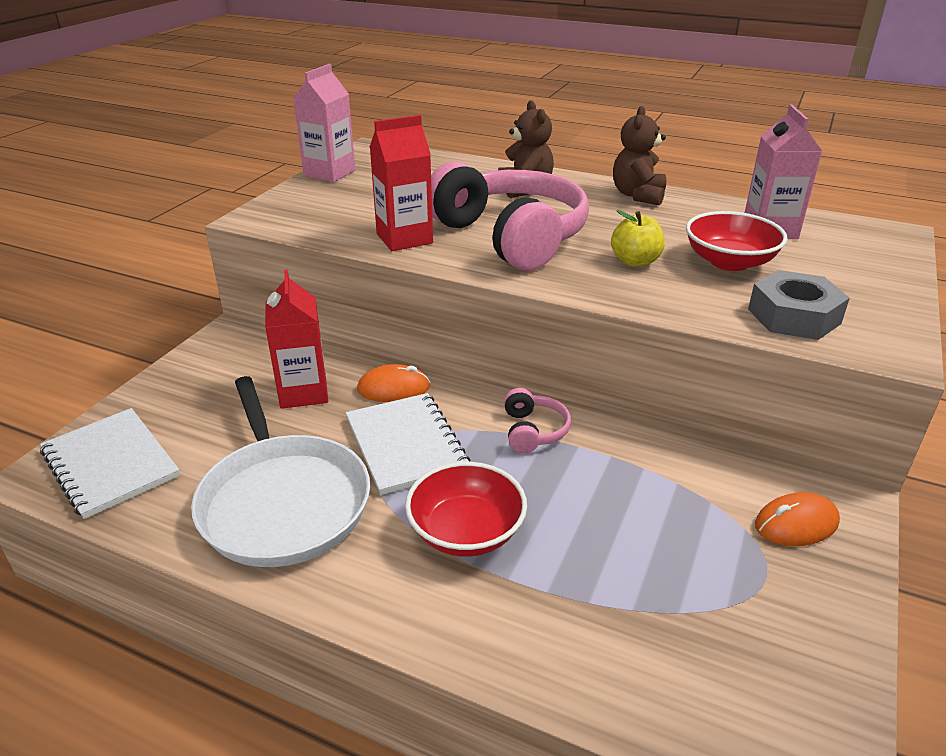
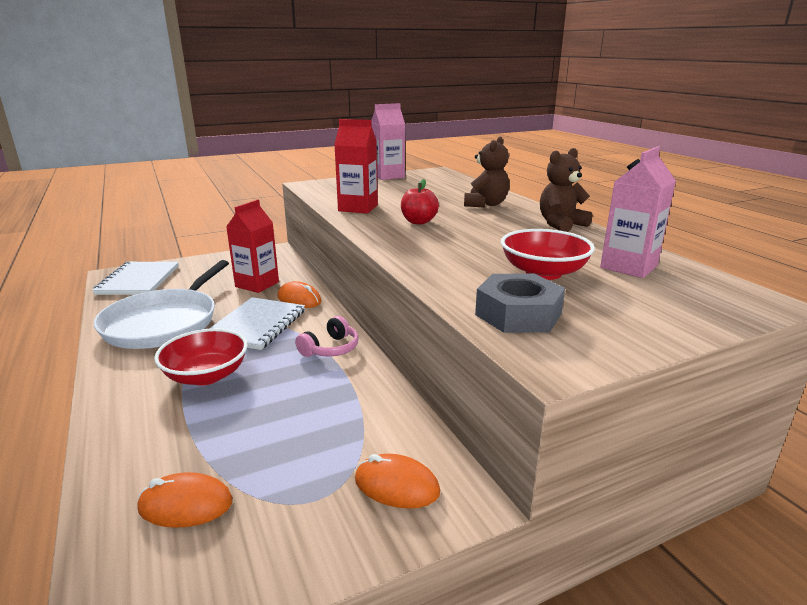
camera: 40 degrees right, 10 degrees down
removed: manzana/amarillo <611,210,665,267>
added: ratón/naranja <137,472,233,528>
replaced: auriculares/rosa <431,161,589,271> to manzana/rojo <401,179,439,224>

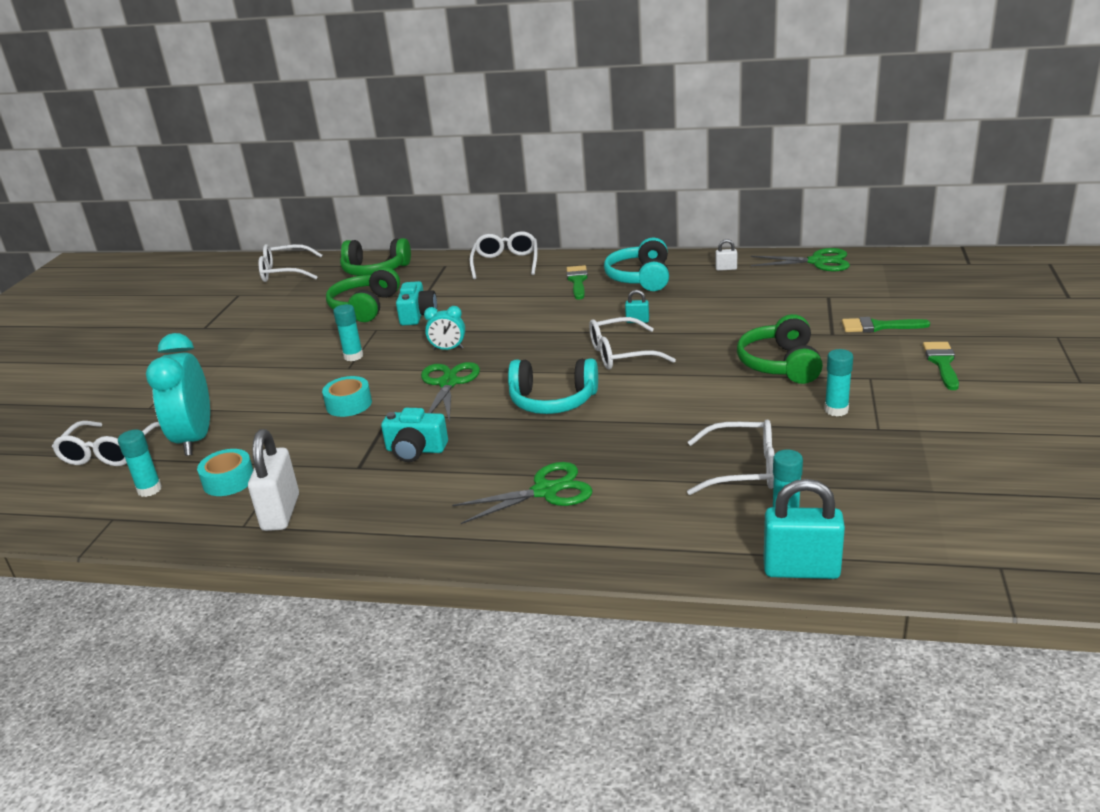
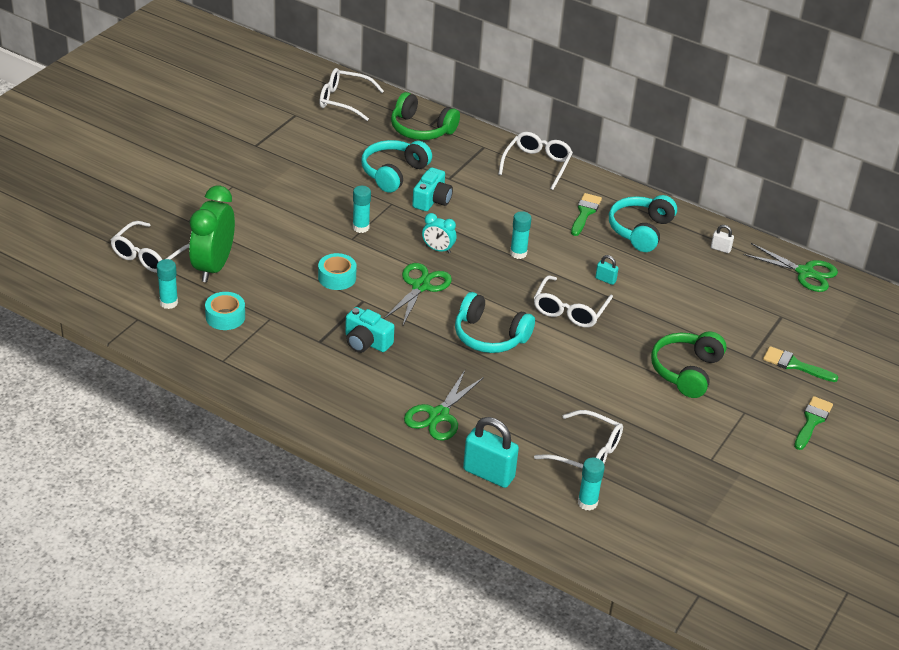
camera: 15 degrees right, 10 degrees up
removed: candado/blanco <248,429,299,531>
moved: candado/turquesa <763,479,845,579> to <463,417,519,488>; barra de pegamento/turquesa <824,349,853,416> to <510,211,532,259>
recoloured: despertador/turquesa <146,333,210,456> to despertador/verde <189,186,235,282>; auriculares/verde <326,267,400,322> to auriculares/turquesa <361,140,432,193>
turned: tijeras/verde <452,462,593,524> = <404,370,484,441> 120 degrees clockwise; gafas/blanco <589,317,676,369> = <534,275,613,328> 75 degrees counterclockwise

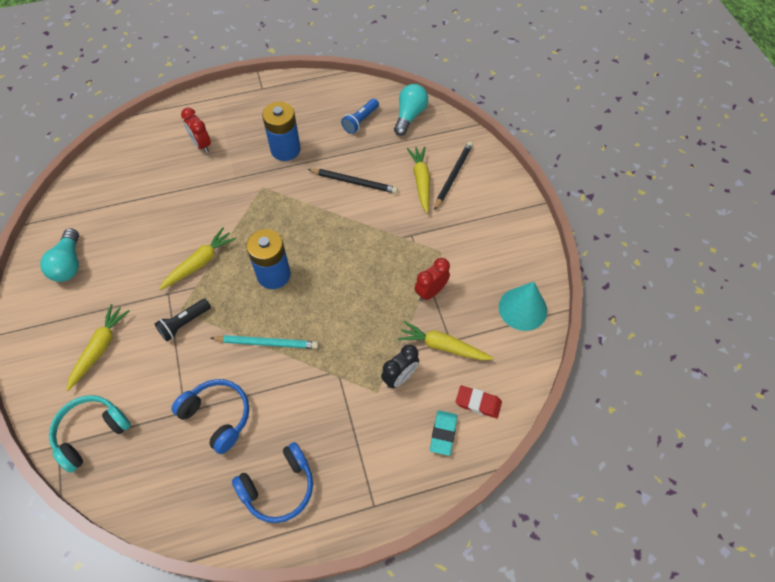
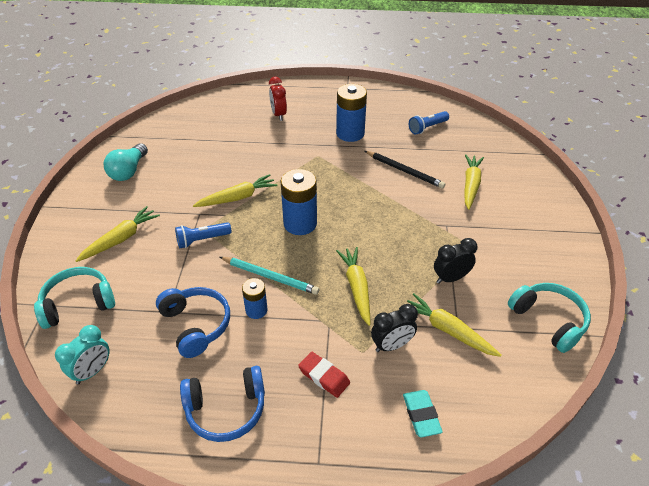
camera: 20 degrees right, 15 degrees down
removed: bombilla/turquesa <394,84,428,136>; lápiz/negro <434,142,473,211>
added: despertador/turquesa <55,325,110,384>; pila/azul <242,278,268,319>; zanahoria/amarillo <336,247,370,326>
moved: goma de borrar/rojo <456,385,502,418> to <298,352,350,398>
replaced: cono/turquesa <499,282,547,331> to auriculares/turquesa <508,283,591,353>
recoloured: lámpara de mano/negro <154,298,211,341> to lámpara de mano/azul <175,222,232,248>; despertador/rojo <415,258,450,301> to despertador/negro <434,238,477,284>
turned: goma de borrar/turquesa <430,410,457,456> = <403,390,443,437> 45 degrees counterclockwise

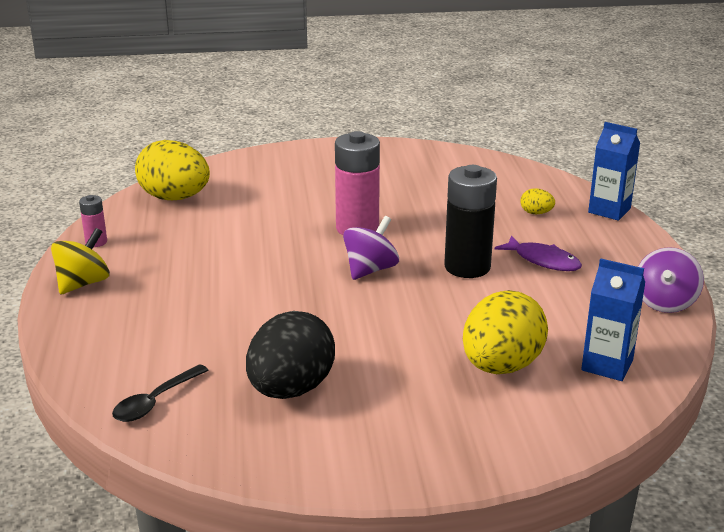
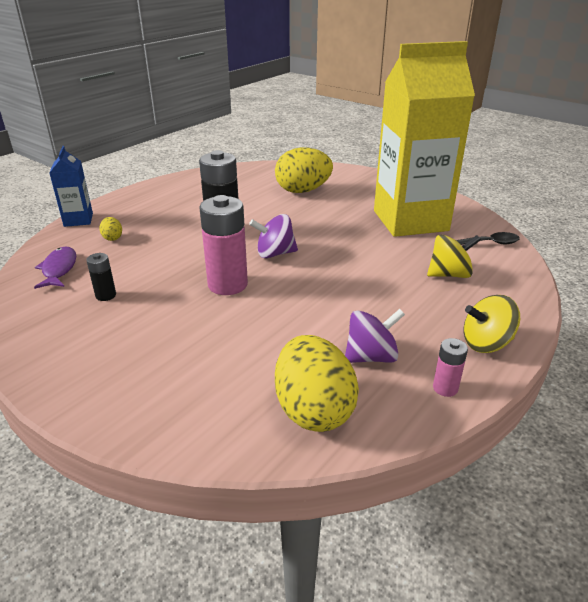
camera: 135 degrees left, 5 degrees up
removed: cartón de leche/azul <581,258,645,381>
added: pila/negro <86,253,116,301>; peonza/amarillo <427,235,481,278>
moved: pez/morado <494,235,582,271> to <34,247,76,289>; peonza/morado <638,247,704,313> to <345,309,405,363>
replaced: huevo/negro <246,311,335,399> to cartón de leche/amarillo <374,41,475,237>

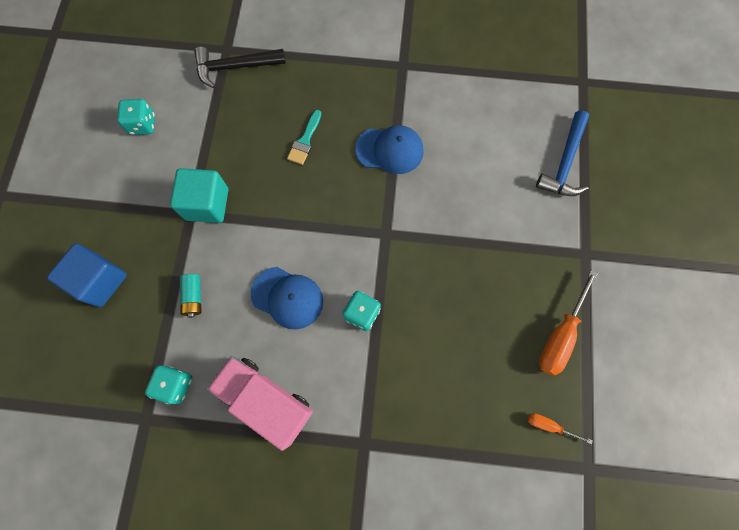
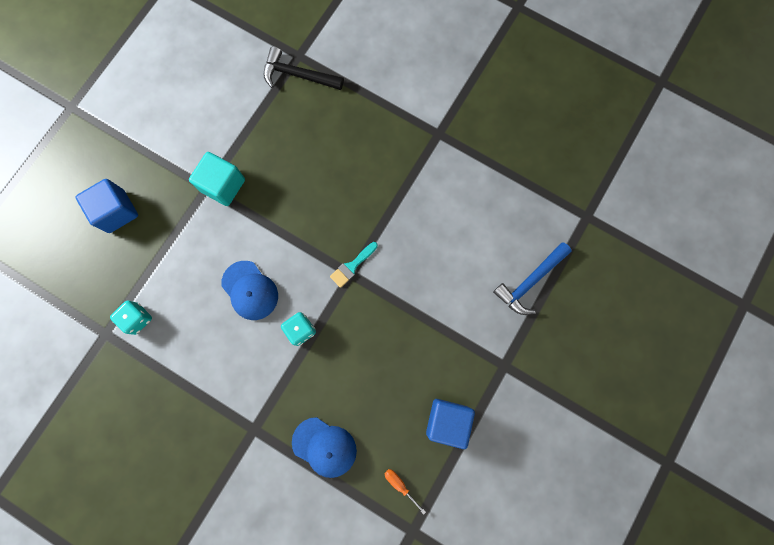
camera: 25 degrees right, 5 degrees up
removed: dado/turquesa <117,99,155,135>; pila/turquesa <180,274,202,318>; camión/rosa <207,356,313,451>
moved: pincel/turquesa <287,110,321,165> to <330,242,378,288>; gorra/azul <355,125,424,174> to <292,417,357,478>
replaced: destornillador/naranja <539,269,598,376> to cubo/azul <426,399,475,449>

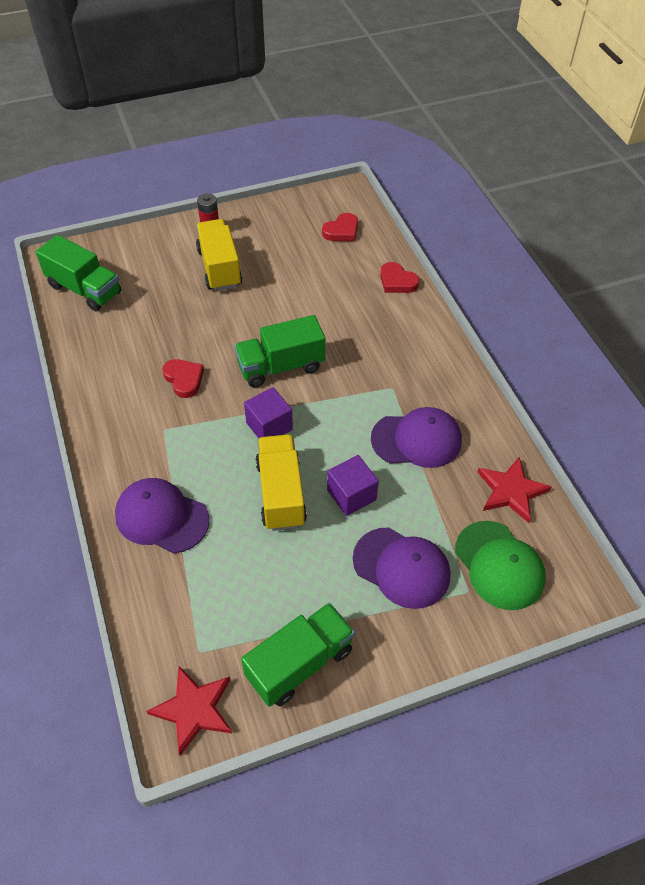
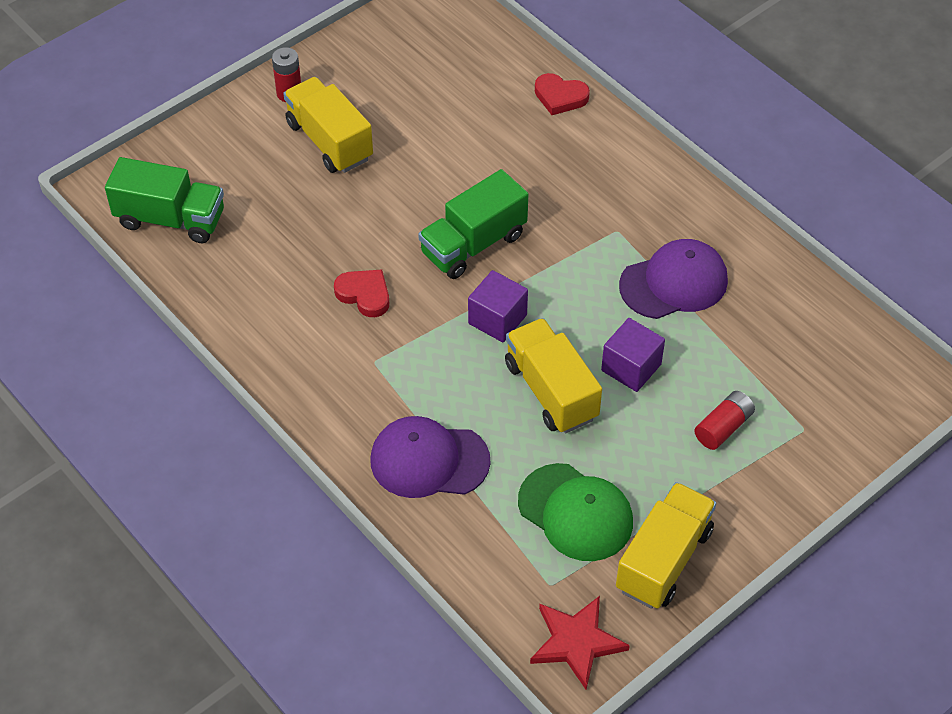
camera: 20 degrees left, 0 degrees up
removed: corazón/rojo <322,213,358,241>; estrella/rojo <477,456,551,523>
moved: gorra/verde <455,521,546,610> to <518,463,633,561>
replaced: gorra/morado <353,528,450,609> to pila/rojo <694,391,755,450>
recoloured: camión/verde <241,603,355,707> to camión/amarillo <616,482,716,609>

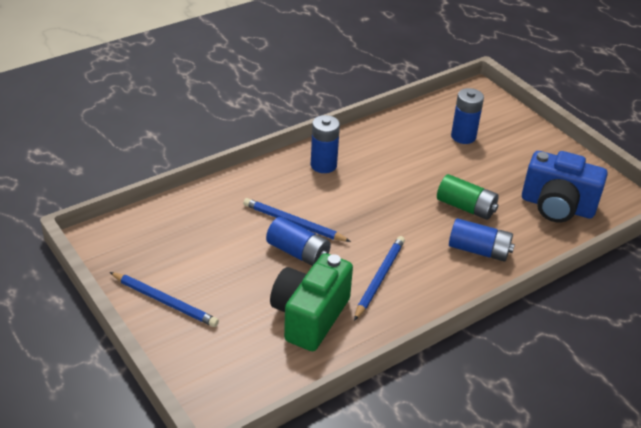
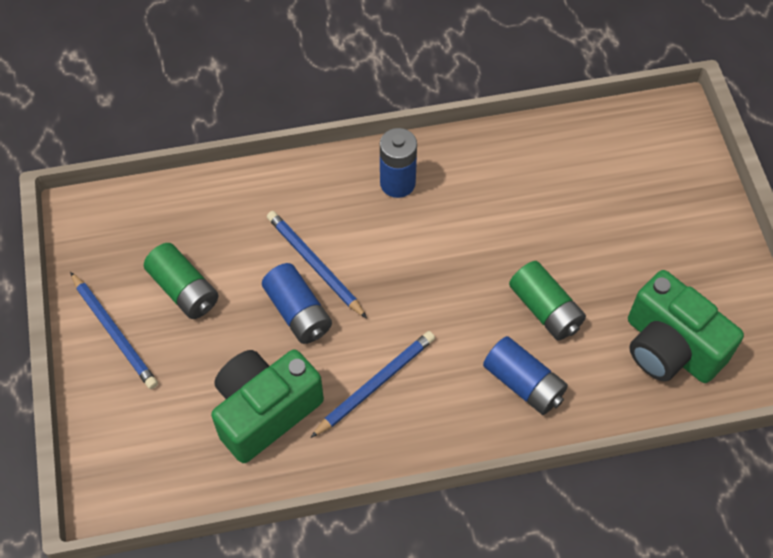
camera: 25 degrees right, 20 degrees up
removed: pila/azul <451,88,484,144>
added: pila/verde <144,243,218,319>
recoloured: cámara/azul <522,151,608,223> to cámara/verde <628,270,744,383>

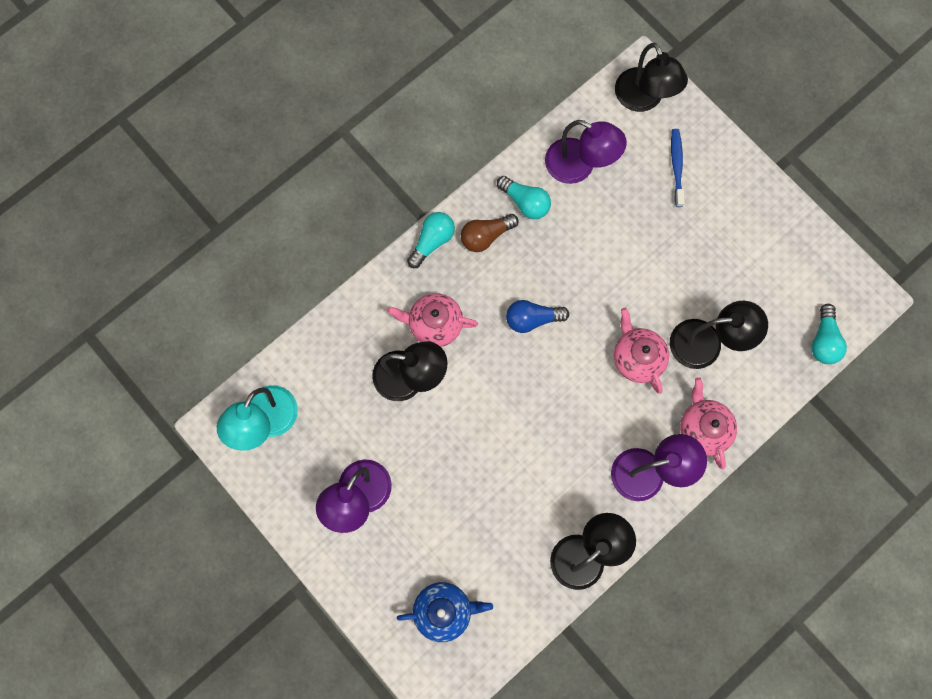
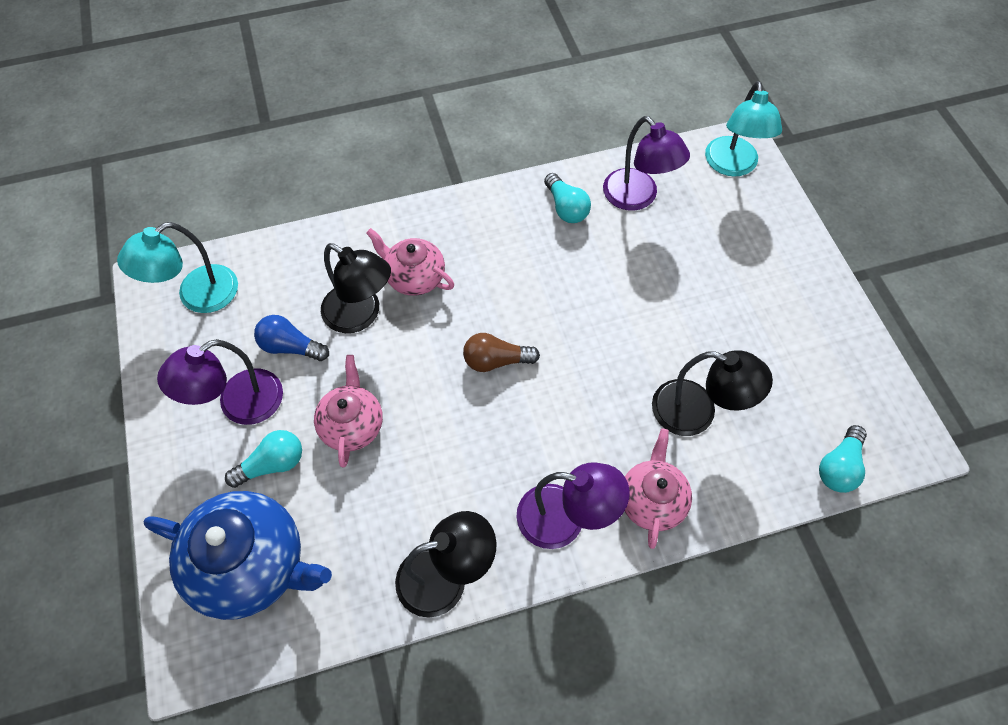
camera: 25 degrees right, 15 degrees down
removed: cepillo de dientes/azul <671,129,685,207>
moved: bombilla/turquesa <407,212,455,268> to <225,430,302,488>; bombilla/marrón <461,214,519,252> to <463,333,540,372>; bombilla/azul <506,300,569,333> to <254,315,329,361>; tetera/rosa <614,308,669,394> to <314,355,383,467>
recoloured: lámpara/negro <615,43,688,112> to lámpara/turquesa <705,81,782,177>
resized: tetera/azul <397,582,493,642> = <144,491,332,620> x1.68

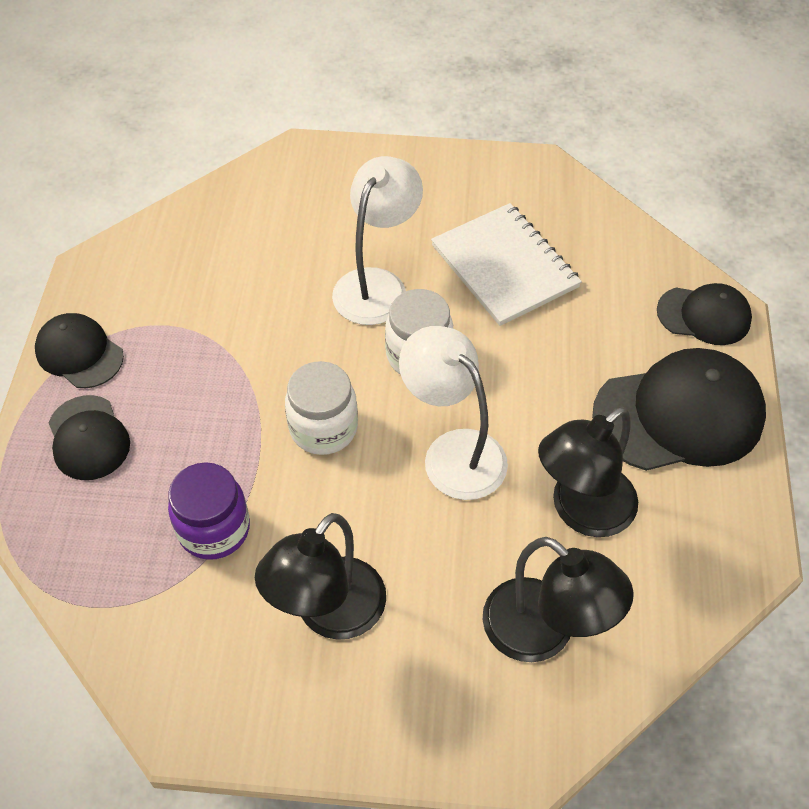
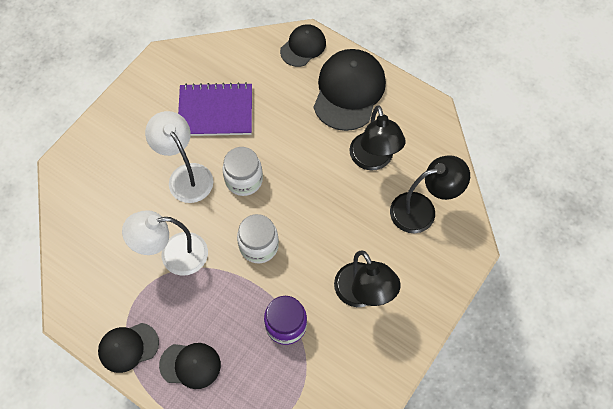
camera: 60 degrees left, 10 degrees up
moved: lámpara/blanco <399,326,508,500> to <122,210,208,276>
recoloured: cuaderno/blanco <431,203,582,326> to cuaderno/morado <178,82,252,136>

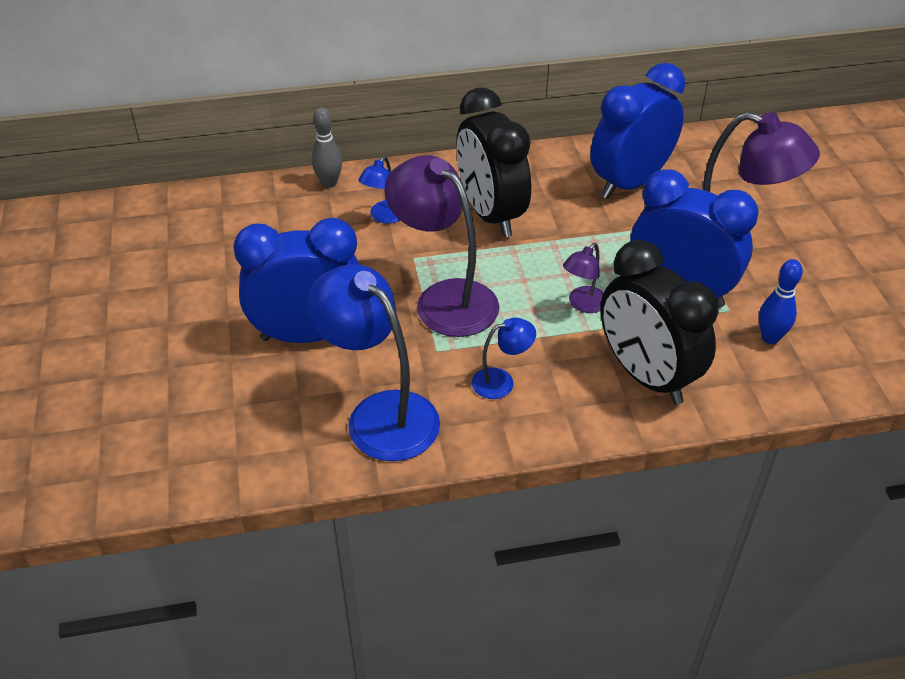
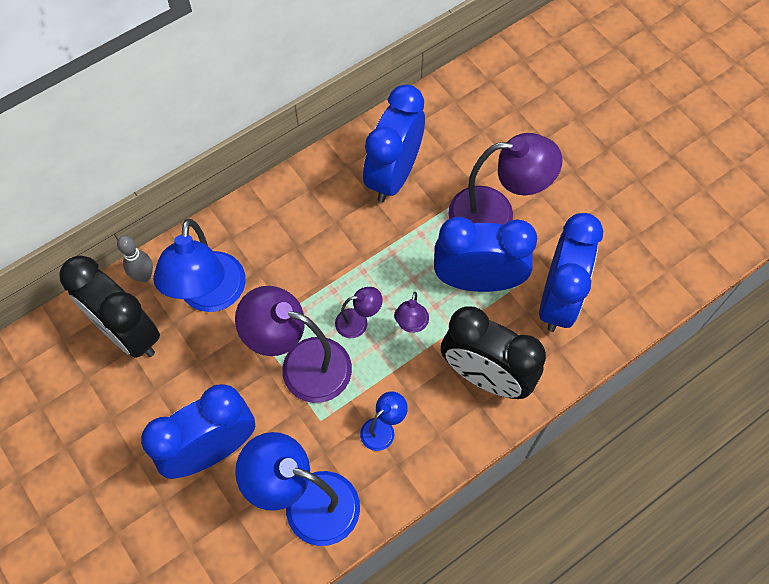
camera: 25 degrees left, 20 degrees up
added: lámpara/morado <335,287,383,338>
moved: despertador/negro <456,88,531,237> to <59,255,160,358>
replaced: bolo/azul <759,259,803,344> to despertador/azul <539,213,603,332>
resized: lámpara/azul <358,156,400,224> = <153,219,246,312> x2.10

